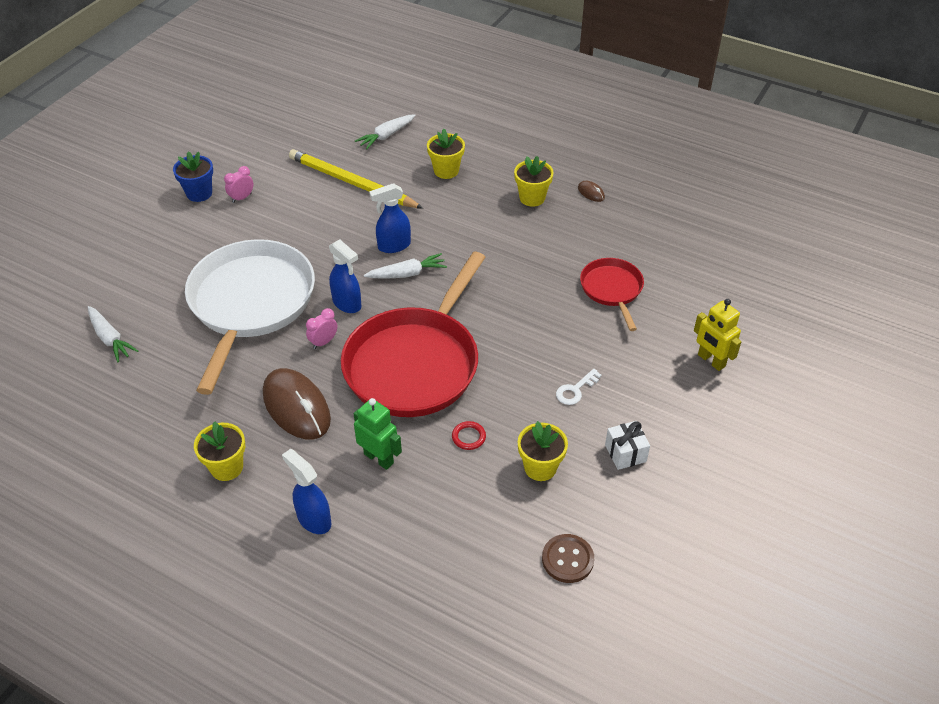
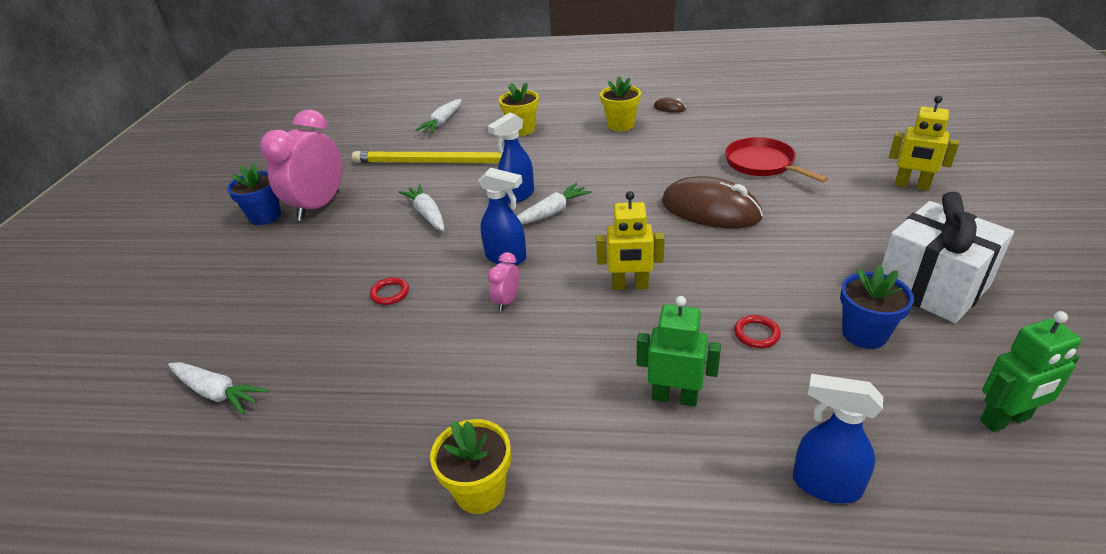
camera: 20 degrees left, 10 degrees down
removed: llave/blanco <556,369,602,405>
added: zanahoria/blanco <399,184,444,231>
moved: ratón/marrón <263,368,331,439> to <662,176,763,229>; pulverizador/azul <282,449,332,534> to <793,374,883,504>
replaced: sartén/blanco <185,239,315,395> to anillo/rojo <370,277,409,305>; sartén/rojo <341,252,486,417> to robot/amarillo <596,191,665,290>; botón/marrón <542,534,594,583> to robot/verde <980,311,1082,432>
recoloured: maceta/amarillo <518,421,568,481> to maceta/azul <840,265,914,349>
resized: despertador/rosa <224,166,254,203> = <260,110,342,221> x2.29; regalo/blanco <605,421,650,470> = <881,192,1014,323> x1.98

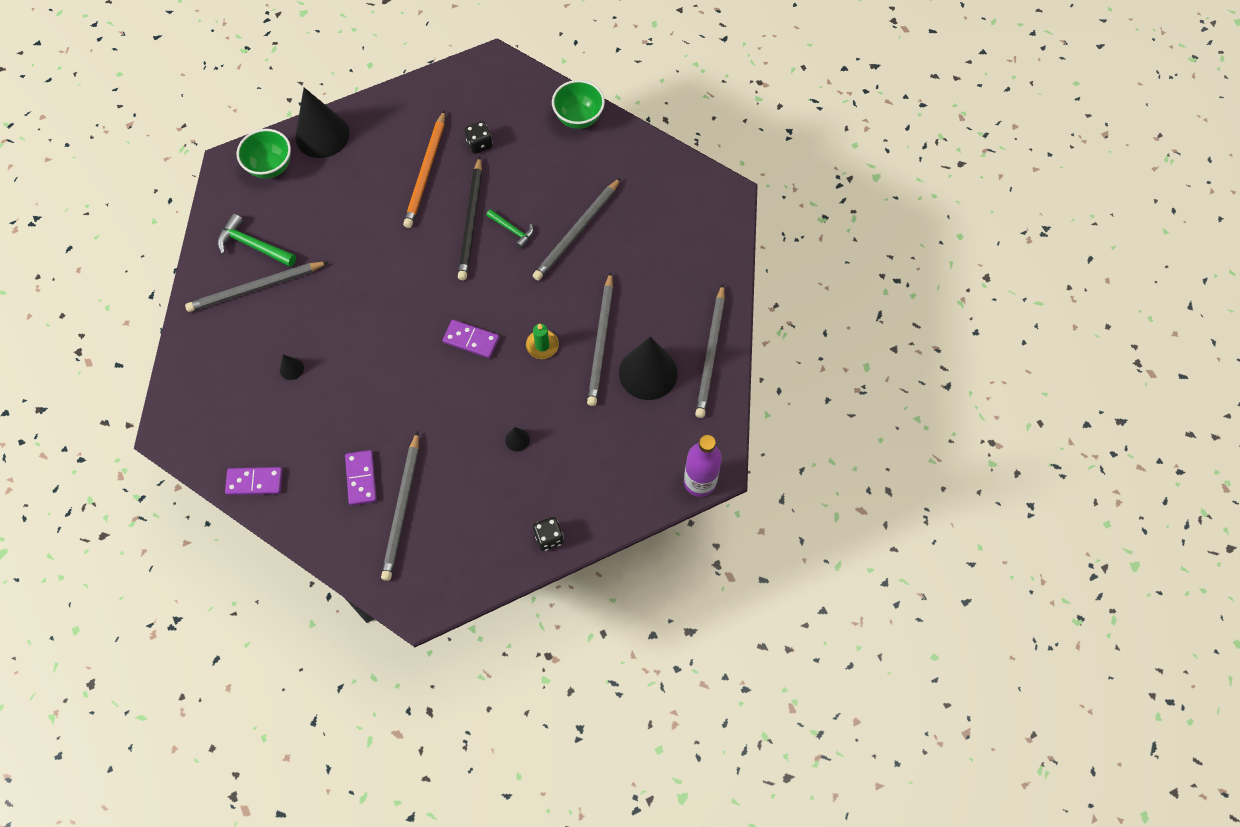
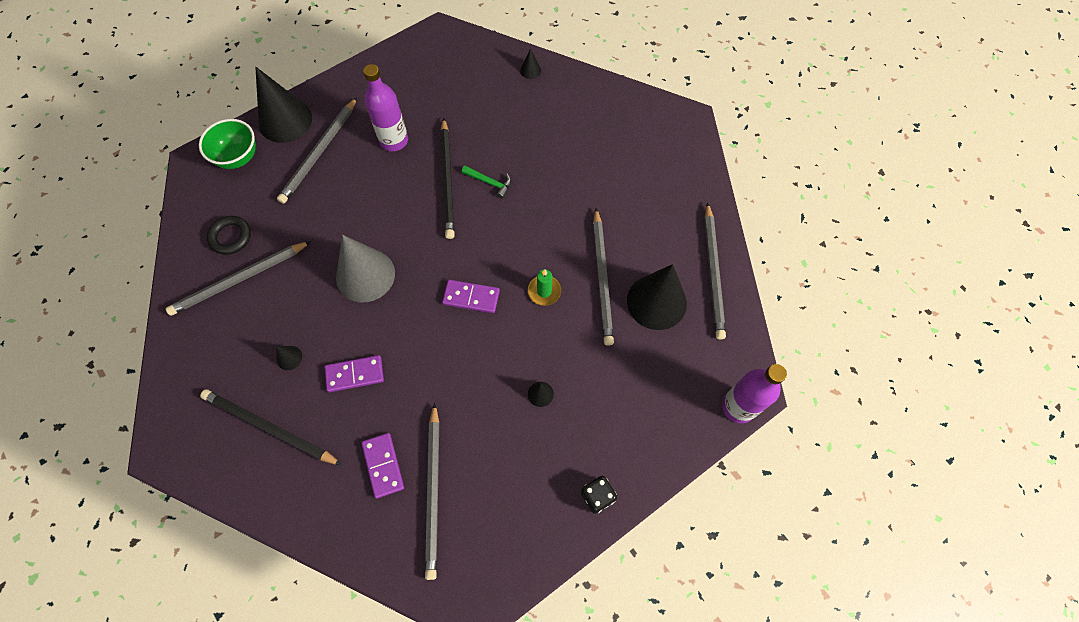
camera: 10 degrees left, 0 degrees up
removed: dado/negro <465,121,493,154>
added: lápiz/negro <200,389,342,465>; cono/gris <336,235,395,302>
moved: ficha de dominó/morado <225,467,283,495> to <325,355,384,392>; lápiz/gris <533,178,621,281> to <277,97,357,204>
replaced: martillo/verde <217,214,296,267> to anillo/negro <207,216,251,255>; lápiz/naranja <403,110,445,228> to botella/morado <363,64,408,151>; cuenco/verde <552,80,605,129> to cono/negro <520,49,541,79>

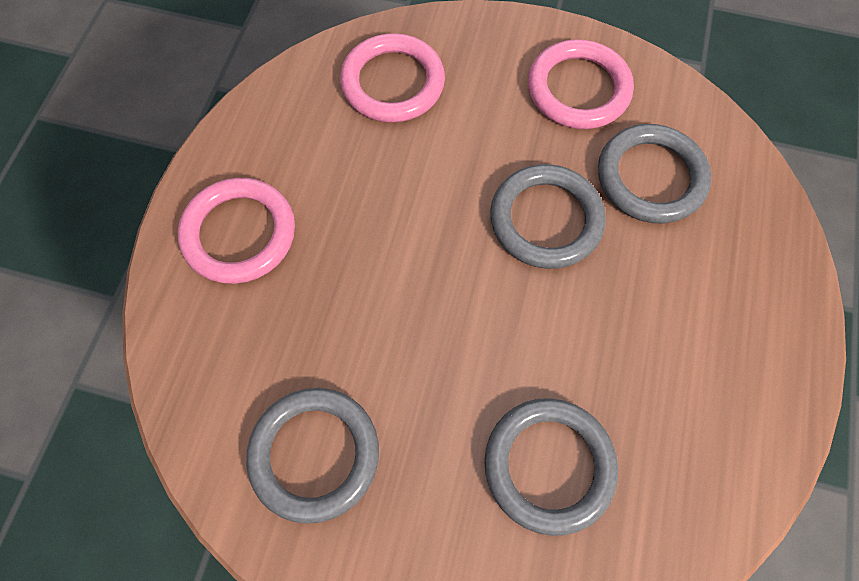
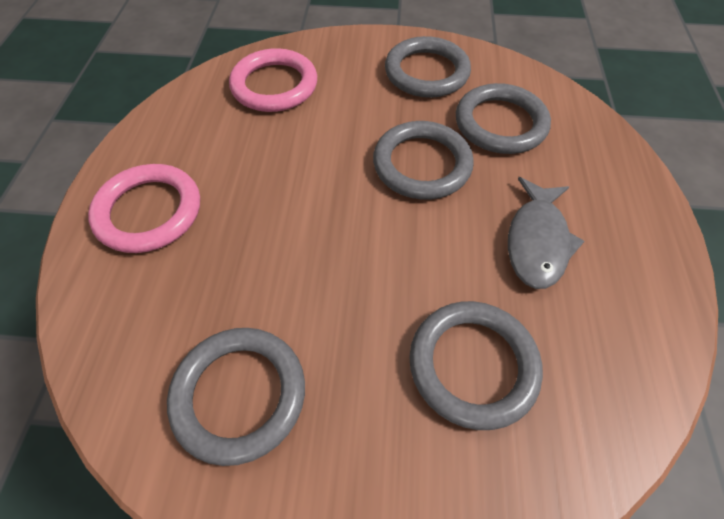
camera: 10 degrees left, 10 degrees down
added: pez/gris <508,177,585,289>
recoloured: anillo/rosa <528,39,634,129> to anillo/gris <385,36,471,98>

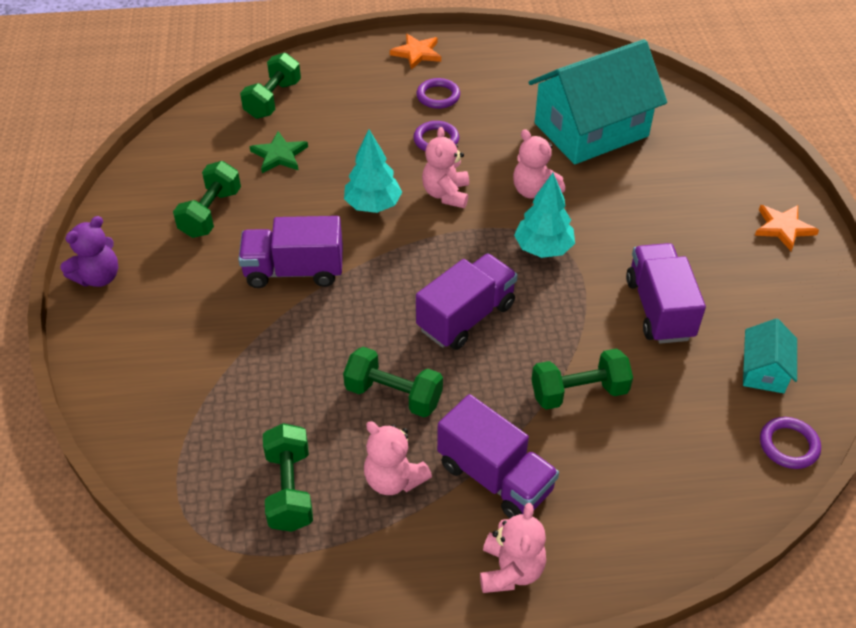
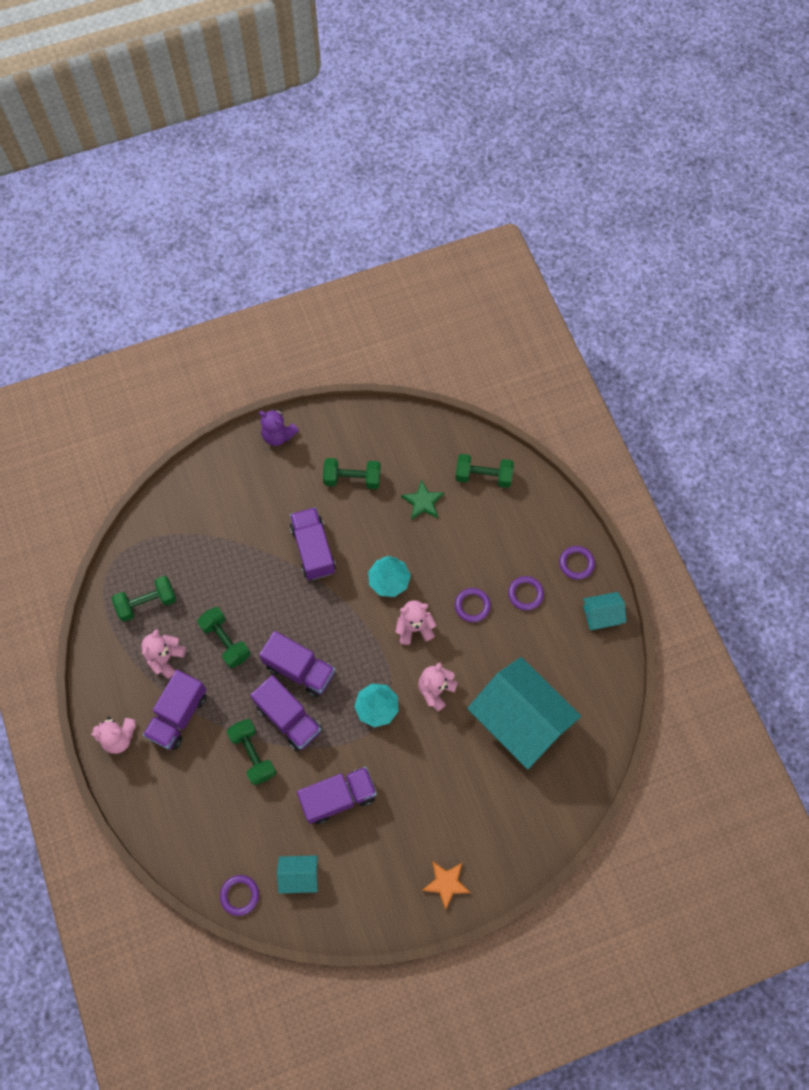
camera: 75 degrees right, 20 degrees up
added: camión/morado <250,675,322,751>; casa/turquesa <583,592,626,630>
replaced: estrella/naranja <390,34,441,70> to anillo/morado <559,546,595,580>
turned: mancuerna/verde <343,347,443,417> = <197,607,250,668> 45 degrees counterclockwise

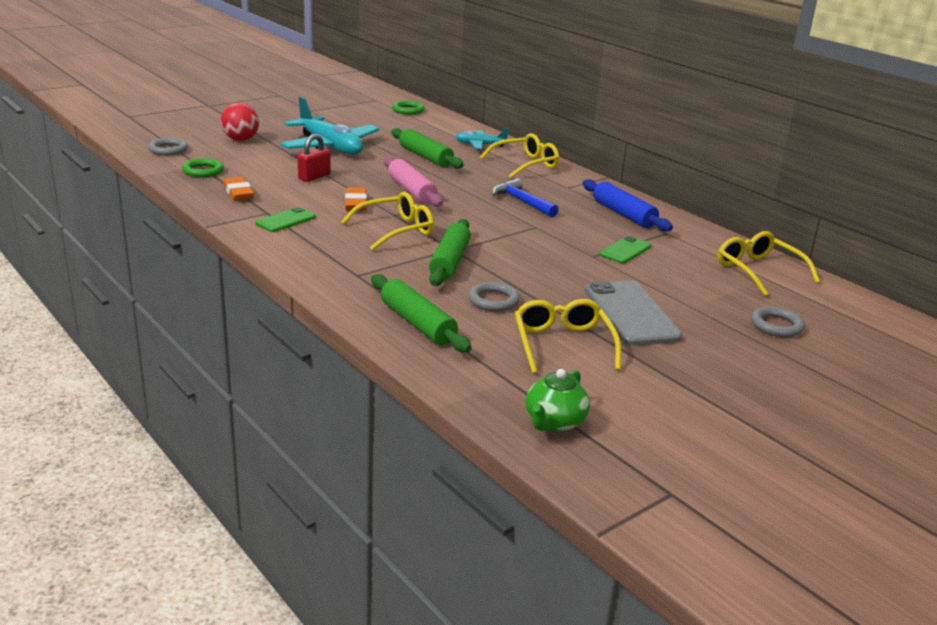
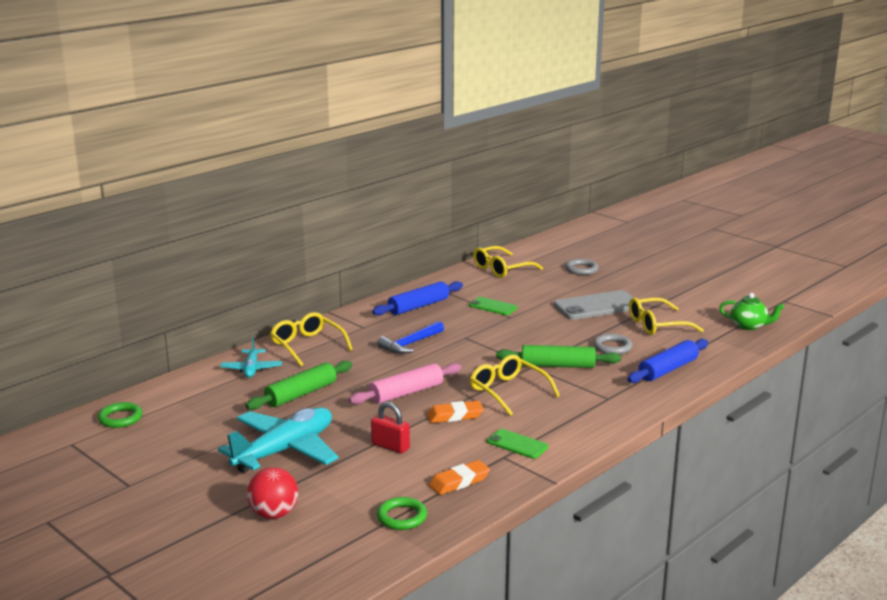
camera: 95 degrees left, 5 degrees down
removed: anillo/gris <148,138,188,156>
recoloured: rodillo/verde <371,274,472,352> to rodillo/azul <627,339,708,383>

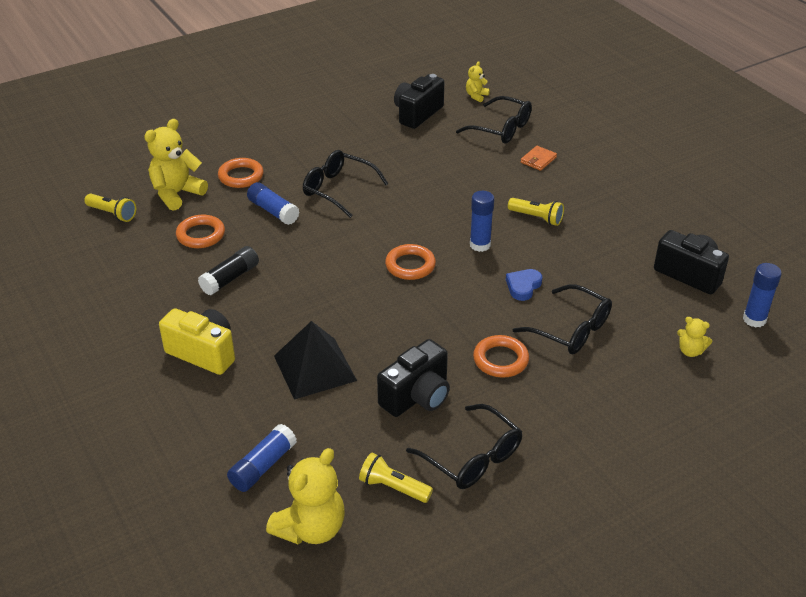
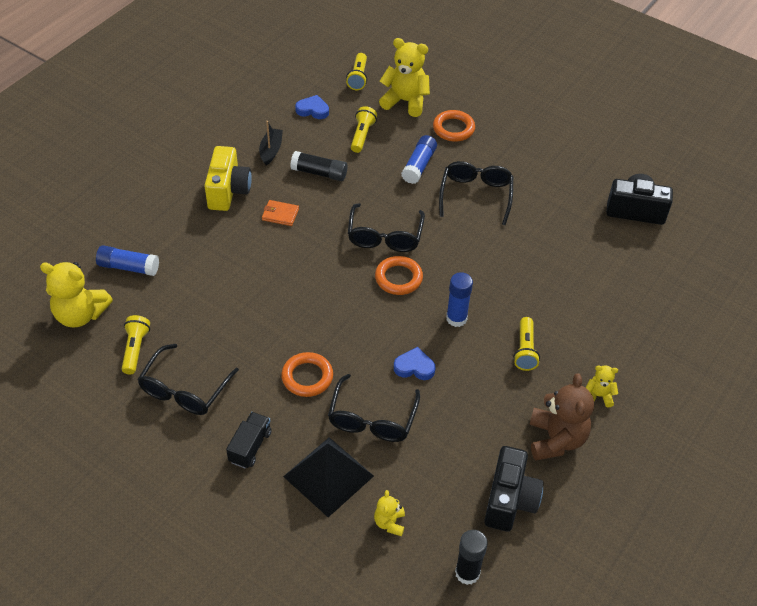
camera: 65 degrees right, 10 degrees up
removed: cámara/negro <377,339,450,417>
added: camión/negro <226,412,272,468>; barco/negro <259,121,283,165>; corazón/azul <295,95,329,119>; osito/marrón <529,373,594,460>
moved: pirámide/negro <274,321,357,400> to <283,437,374,517>; gafas/negro <456,96,532,144> to <348,203,425,252>; osito/amarillo <466,62,490,103> to <586,365,618,407>; cartera/naranja <520,146,557,171> to <262,200,299,226>
replaced: anillo/naranja <176,215,225,248> to lámpara de mano/amarillo <351,106,377,153>
recoloured: barra de pegamento/azul <743,263,782,327> to barra de pegamento/negro <455,530,488,585>

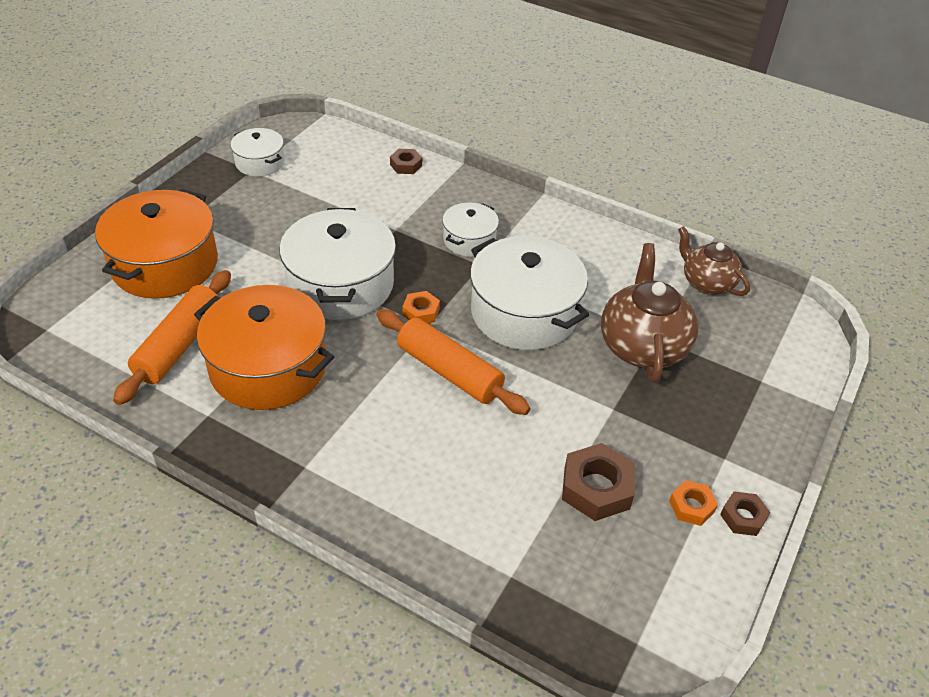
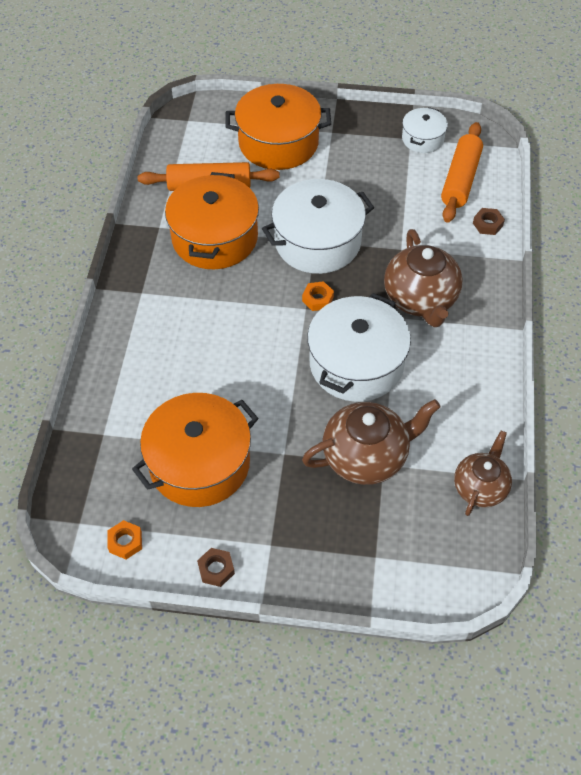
camera: 70 degrees right, 10 degrees up
moved: rodillo/naranja <377,309,531,415> to <441,122,483,223>; tuerca/naranja <669,480,718,526> to <107,520,142,559>
replaced: olla/blanco <442,203,499,257> to tetera/marrón <384,229,463,327>; tuerca/marrón <562,443,635,521> to olla/naranja <132,393,259,507>

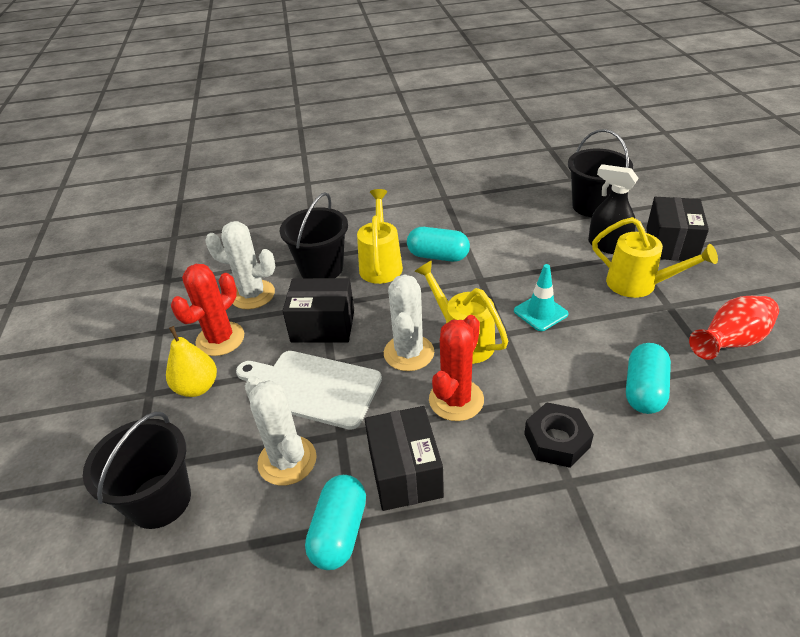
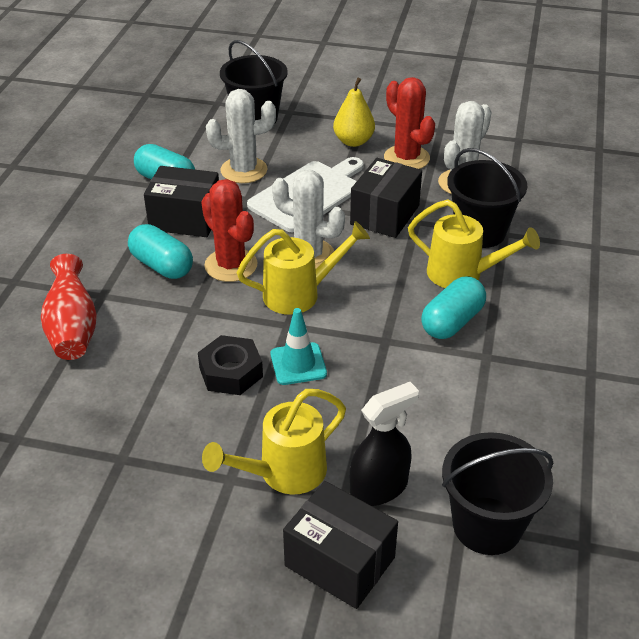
camera: 110 degrees right, 0 degrees up
moved: tuerca/negro <524,402,594,468> to <198,335,263,395>; cápsula/turquesa <626,343,671,414> to <128,224,193,279>; florero/rojo <689,296,779,360> to <41,254,97,360>

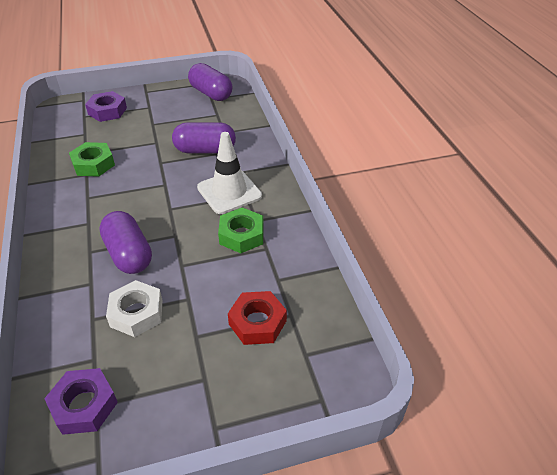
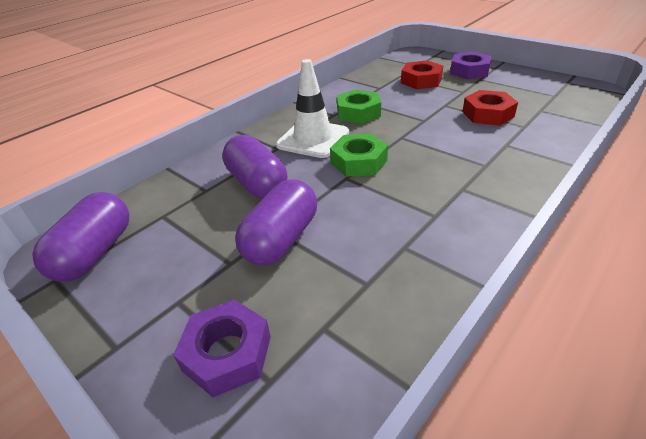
camera: 120 degrees left, 5 degrees down
moved: tuerca/morado <44,368,118,435> to <450,52,492,80>; tuerca/verde <69,142,115,177> to <330,134,388,177>; cápsula/morado <99,211,152,274> to <235,179,317,266>
recoloured: tuerca/blanco <106,280,162,337> to tuerca/rojo <462,90,518,126>

